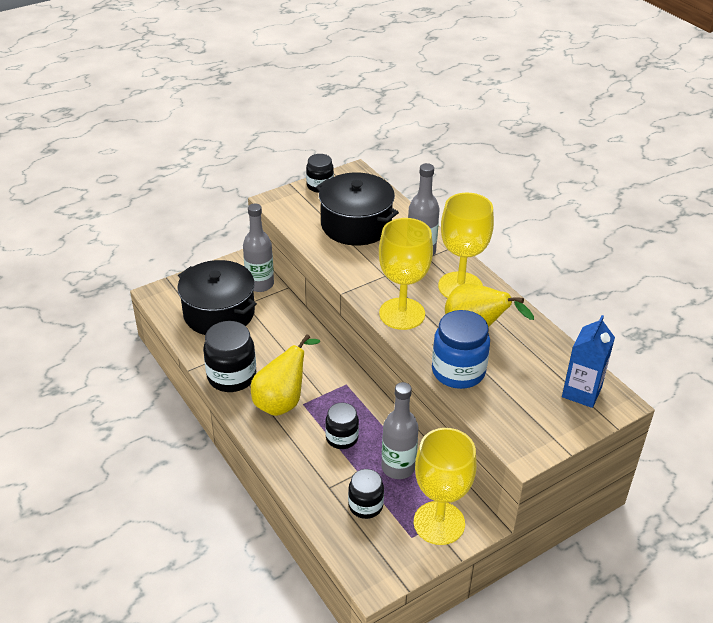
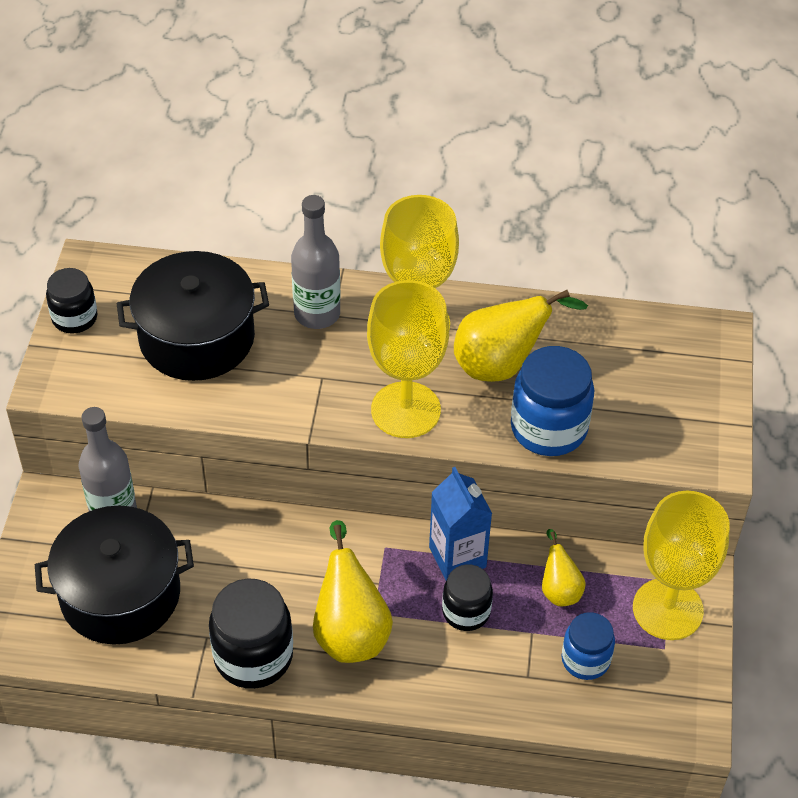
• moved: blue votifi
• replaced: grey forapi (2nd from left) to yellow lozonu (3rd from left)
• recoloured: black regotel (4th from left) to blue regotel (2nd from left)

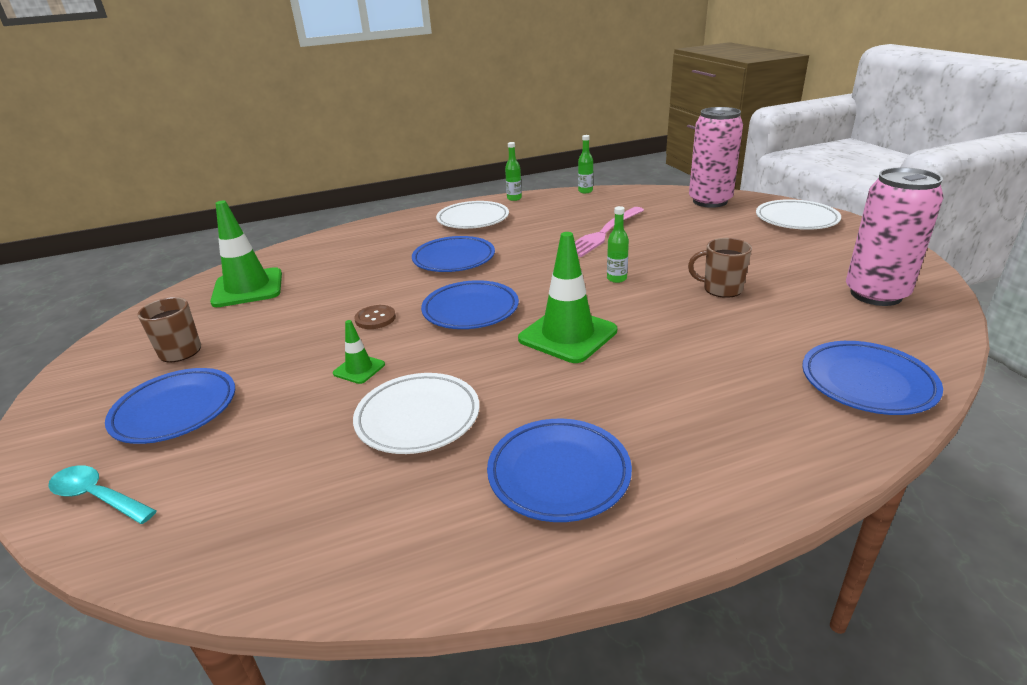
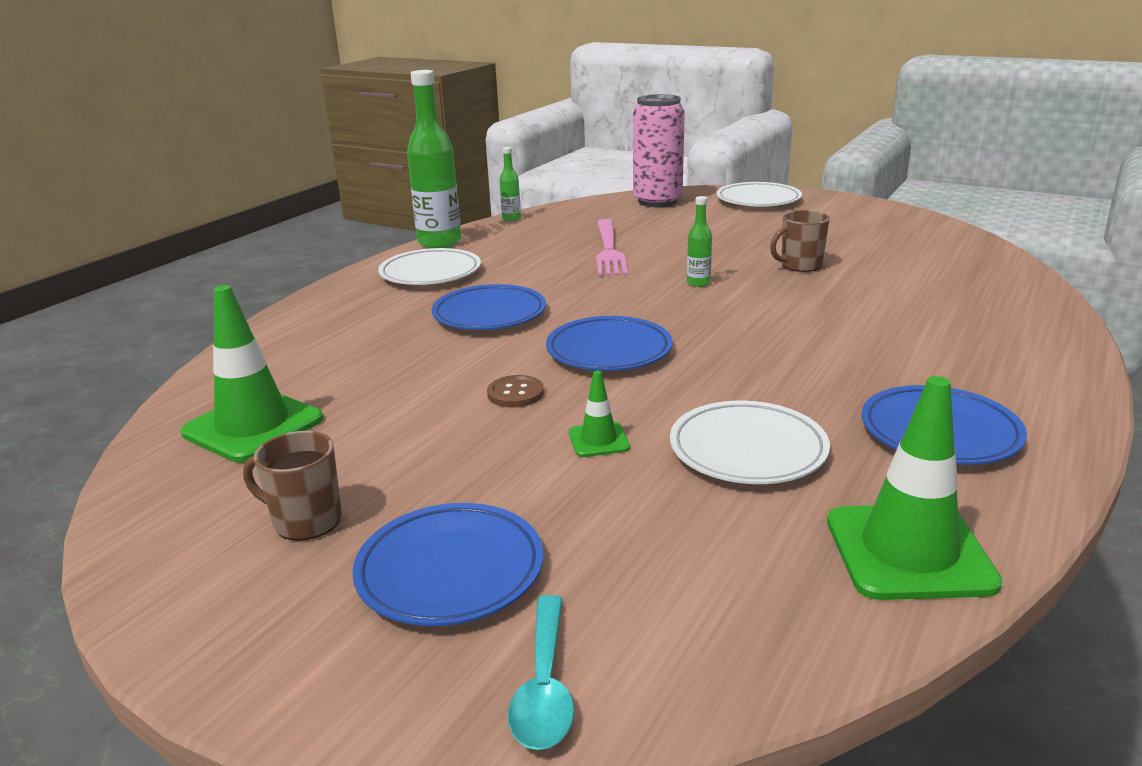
• resized: green forapi (1st from left) x2.17
• removed: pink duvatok (2nd from left)
• moved: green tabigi (3rd from left)
• removed: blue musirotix (5th from left)
• turned: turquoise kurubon 75 degrees counterclockwise

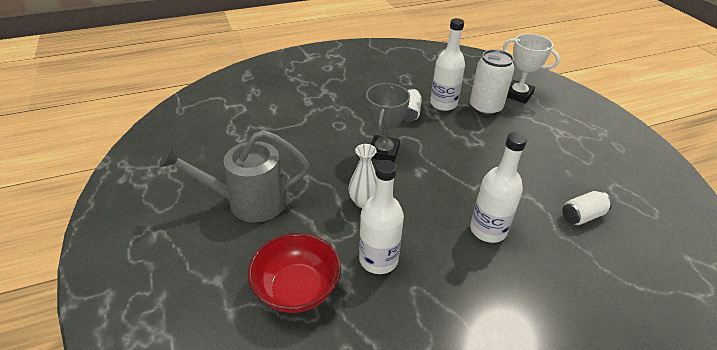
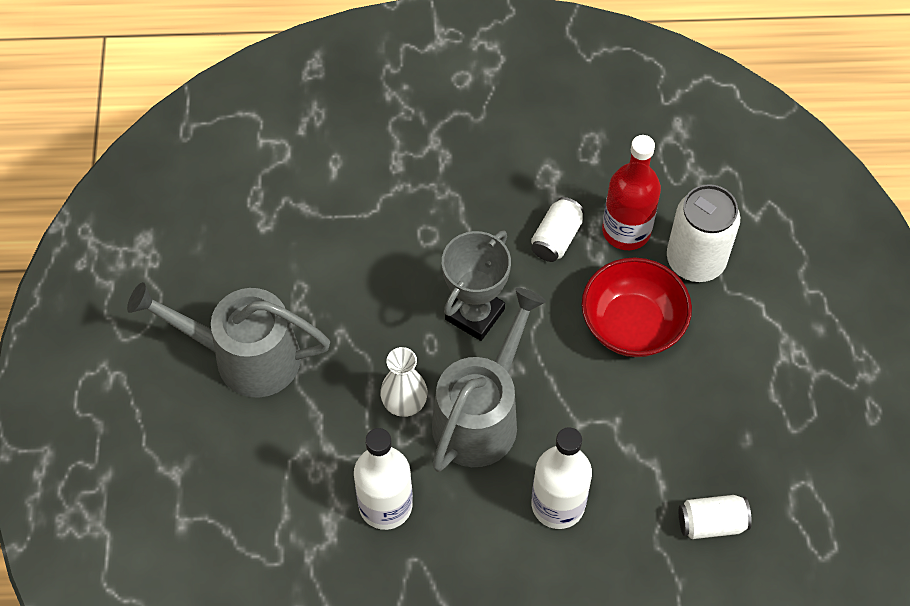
• recoloured: white forapi (2nd from left) to red forapi
• removed: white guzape
• moved: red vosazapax
• added: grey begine (2nd from left)

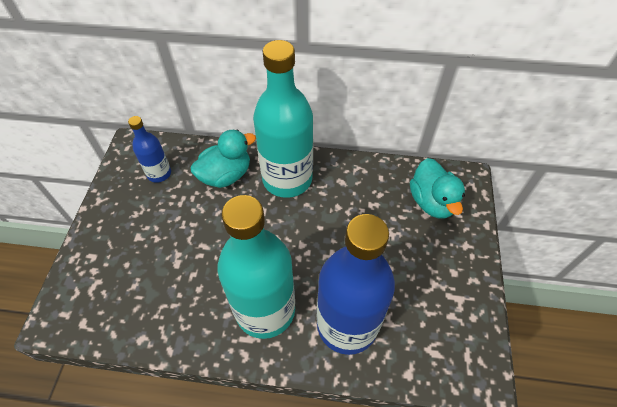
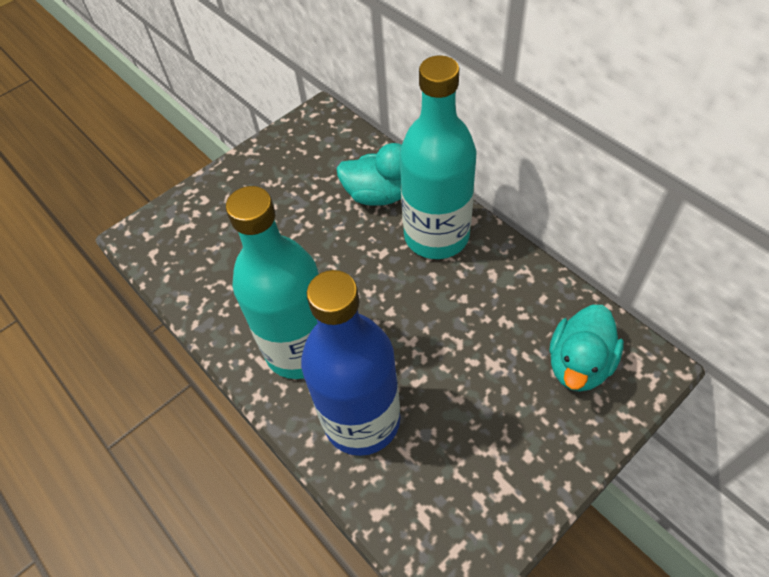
• removed: blue forapi (1st from left)

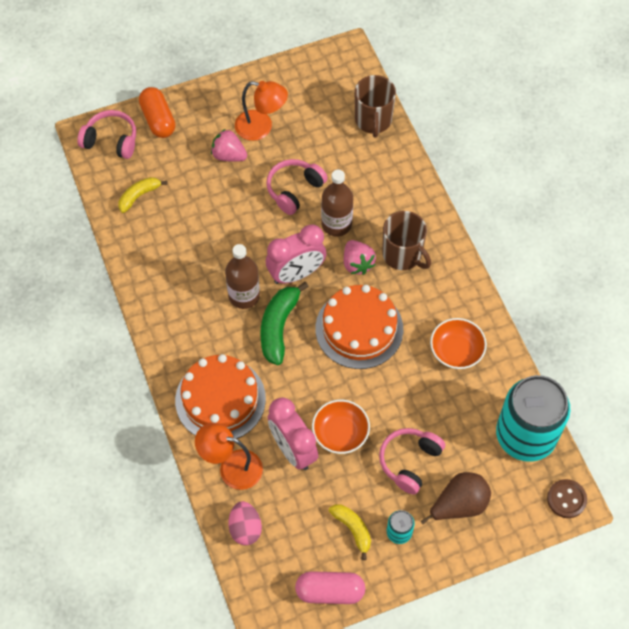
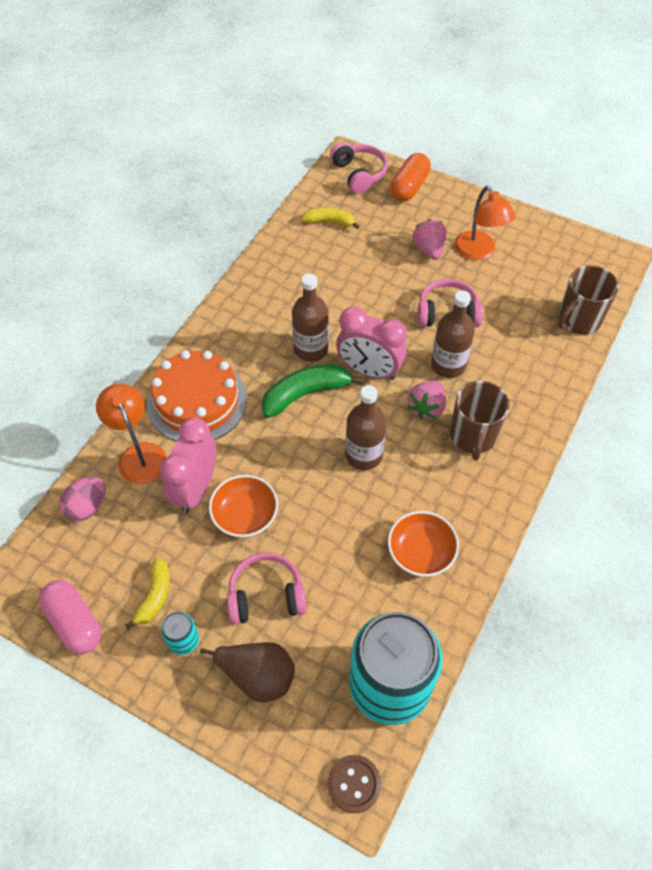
• replaced: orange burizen (2nd from left) to brown forapi (2nd from left)

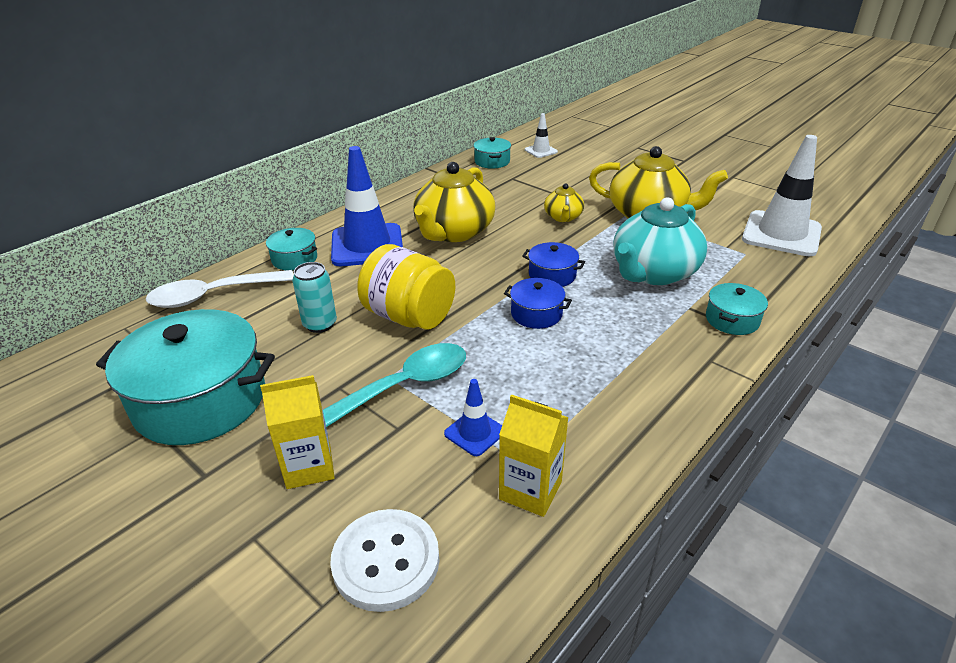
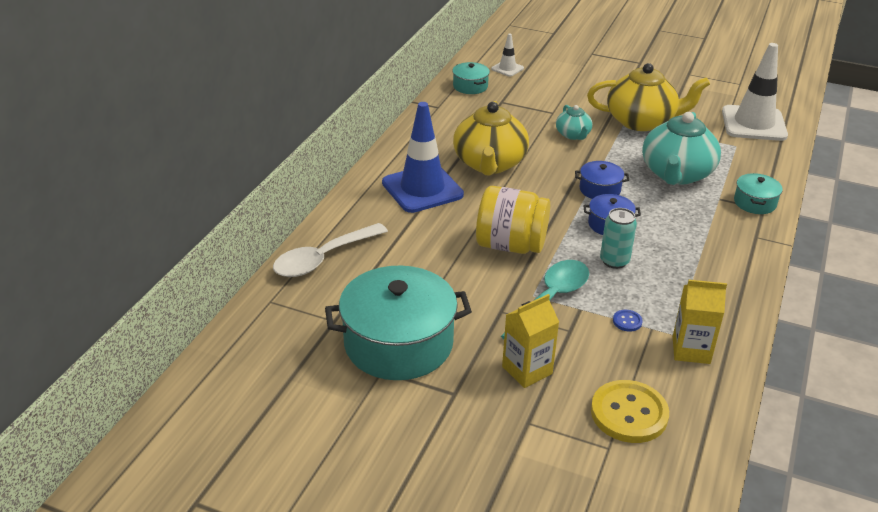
• recoloured: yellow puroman (2nd from left) to turquoise puroman (1st from left)
• removed: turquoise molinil (2nd from left)
• moved: turquoise duvatok
• replaced: blue tabigi (2nd from left) to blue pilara
• recoloured: white pilara to yellow pilara

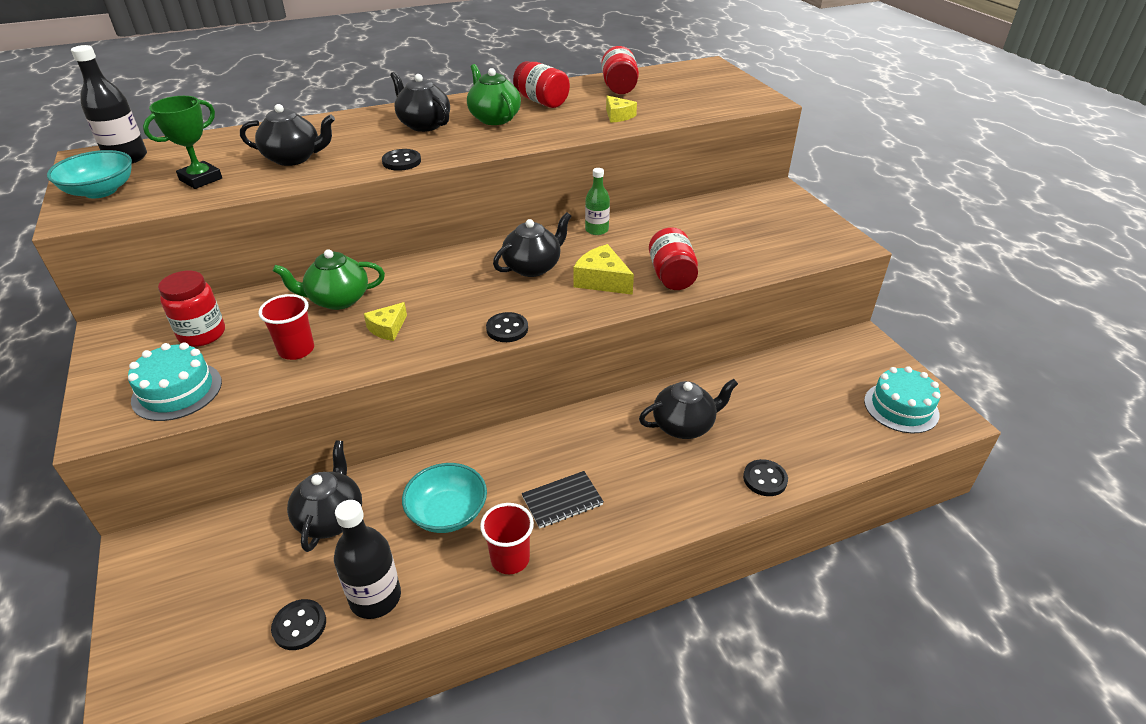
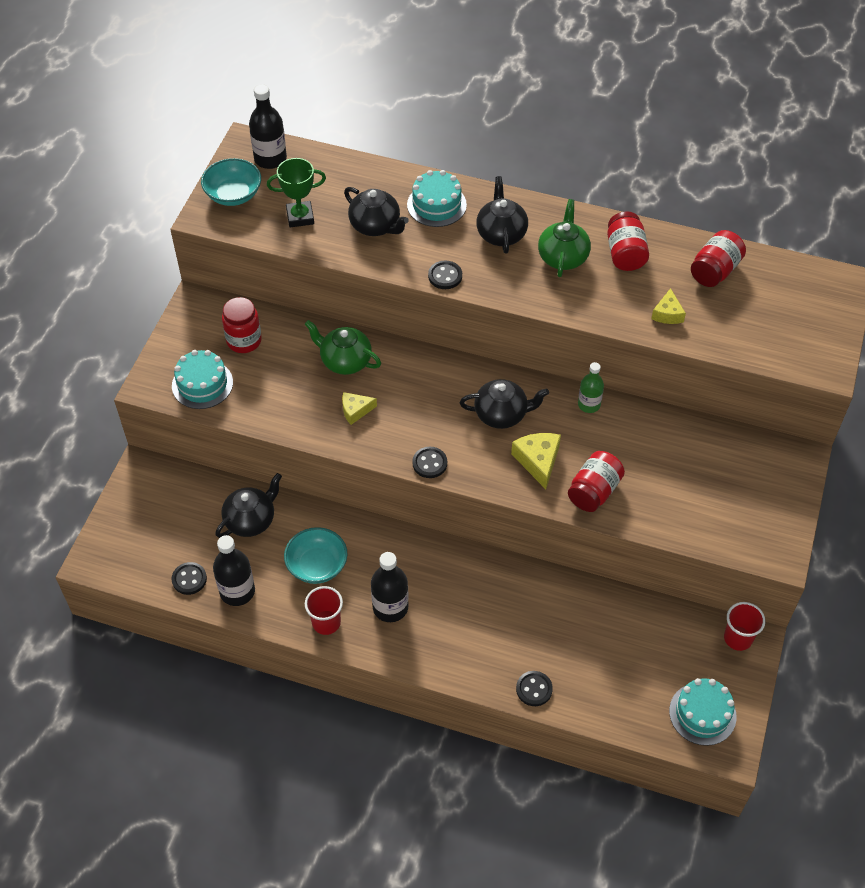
• moved: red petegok (1st from left in the first image) to red petegok (2nd from left)
• removed: black puroman (5th from left)
• replaced: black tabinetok to black forapi (3rd from left)
• added: turquoise burizen (2nd from left)

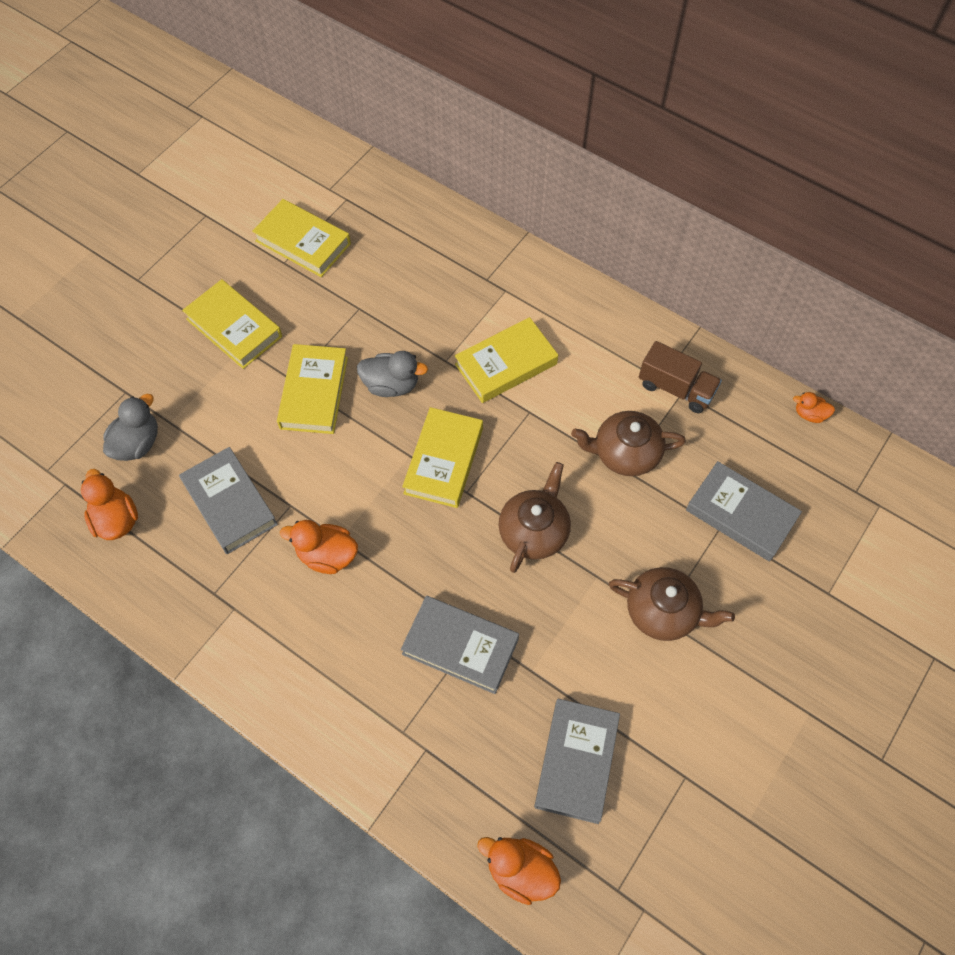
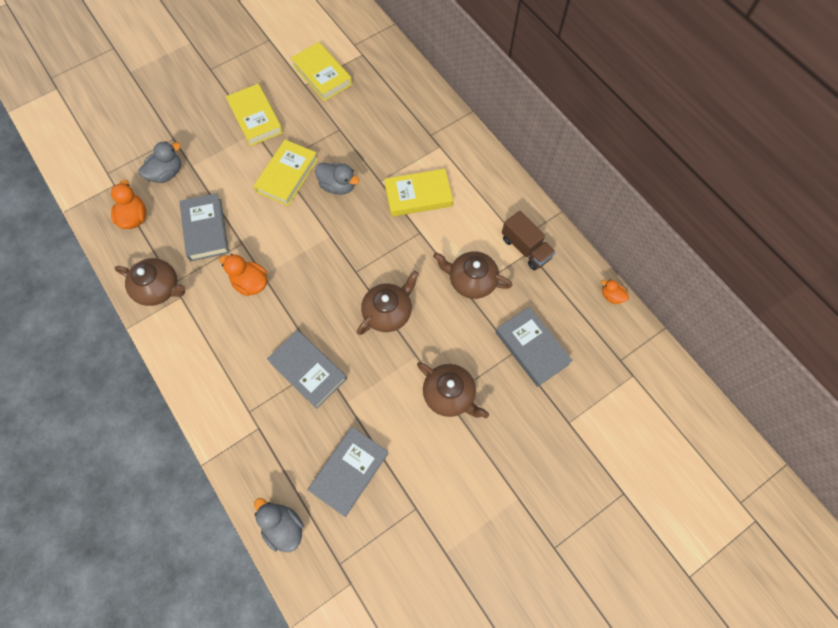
• removed: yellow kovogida (4th from left)
• recoloured: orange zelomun (3rd from left) to grey zelomun (2nd from left)
• added: brown puroman (1st from left)

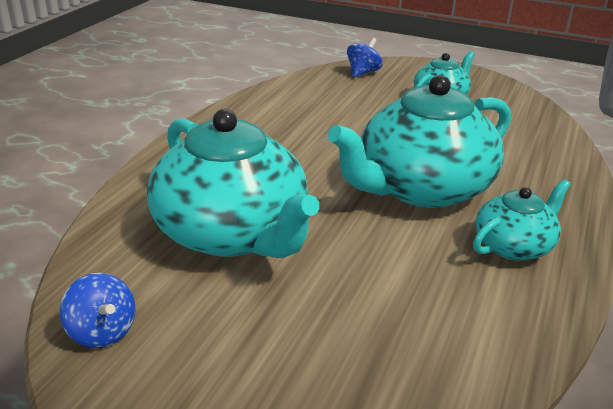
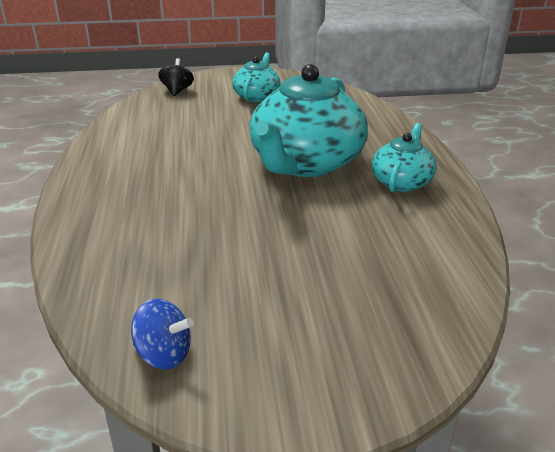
• recoloured: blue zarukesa (2nd from left) to black zarukesa
• removed: turquoise puroman (1st from left)

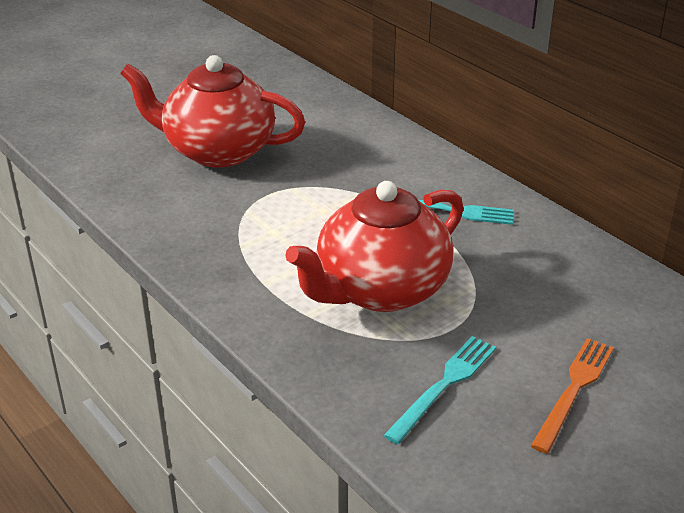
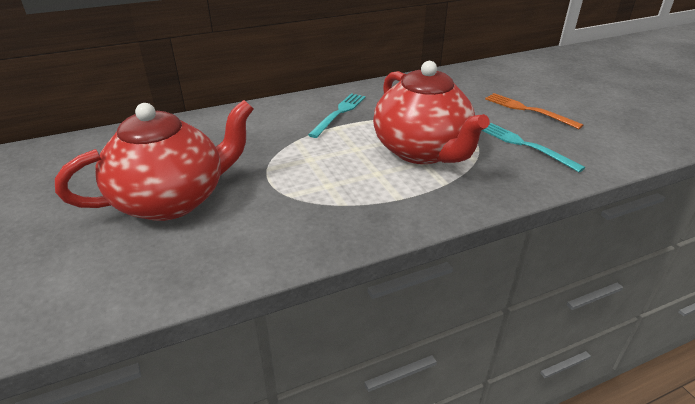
• turned: red puroman (1st from left) 150 degrees counterclockwise

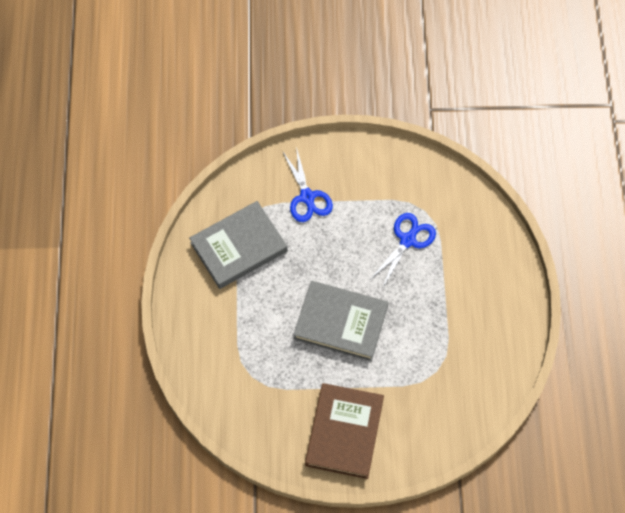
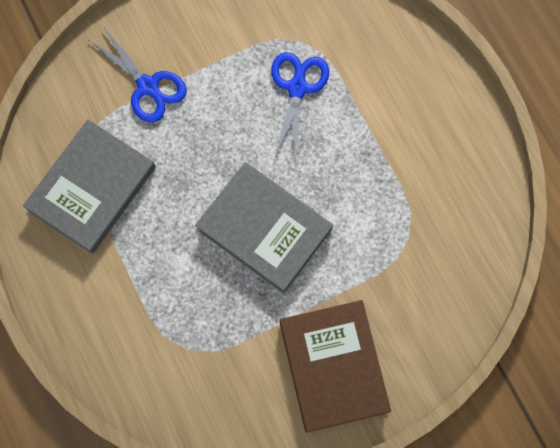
• turned: grey kovogida (2nd from left) 45 degrees clockwise

